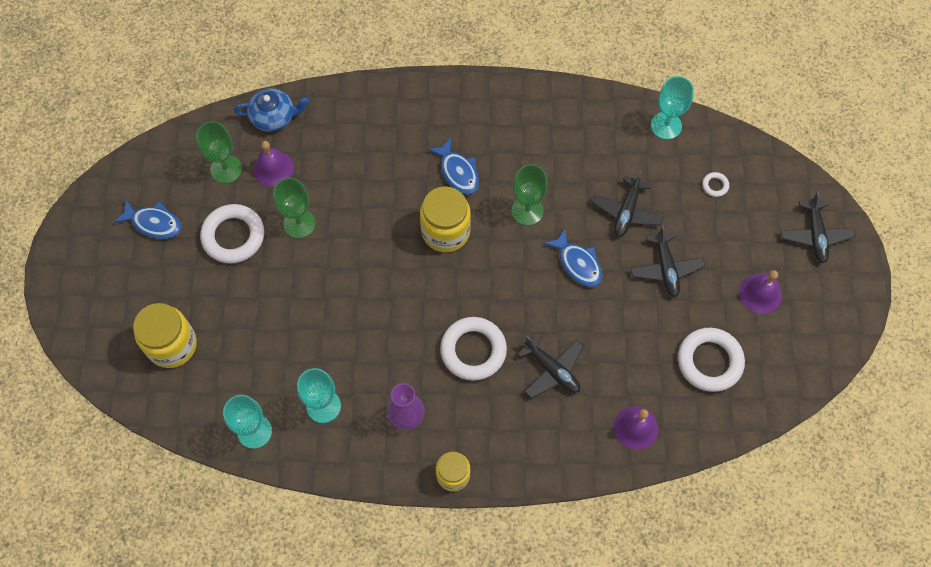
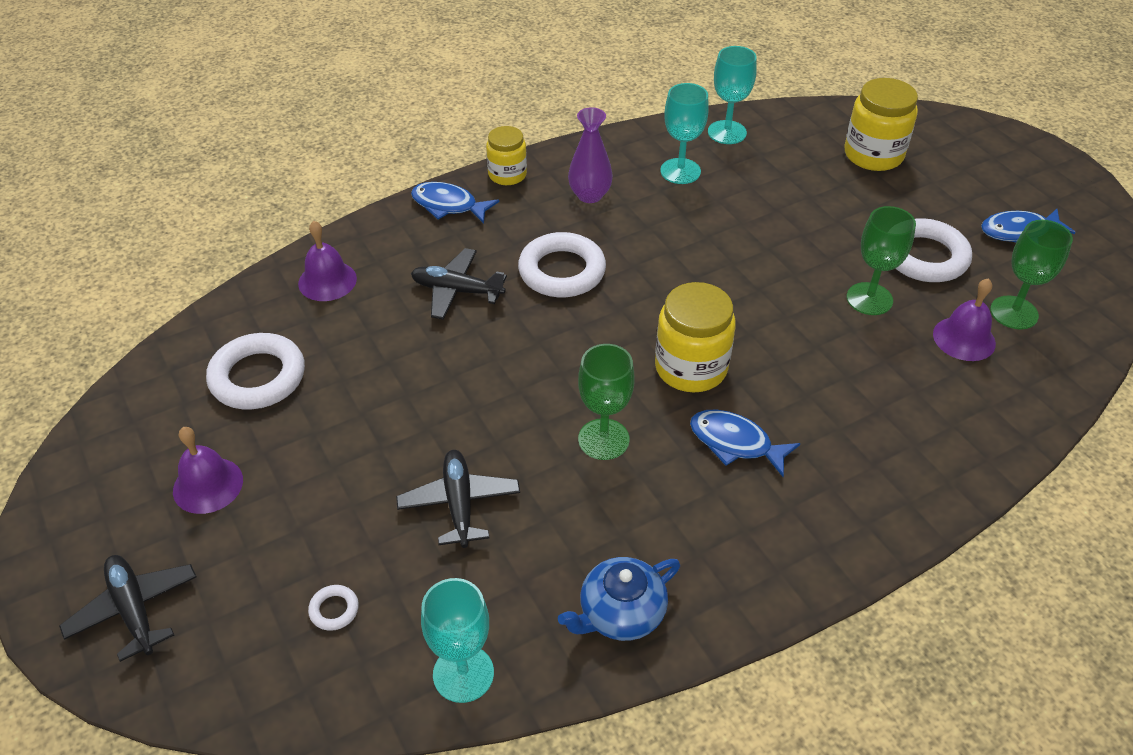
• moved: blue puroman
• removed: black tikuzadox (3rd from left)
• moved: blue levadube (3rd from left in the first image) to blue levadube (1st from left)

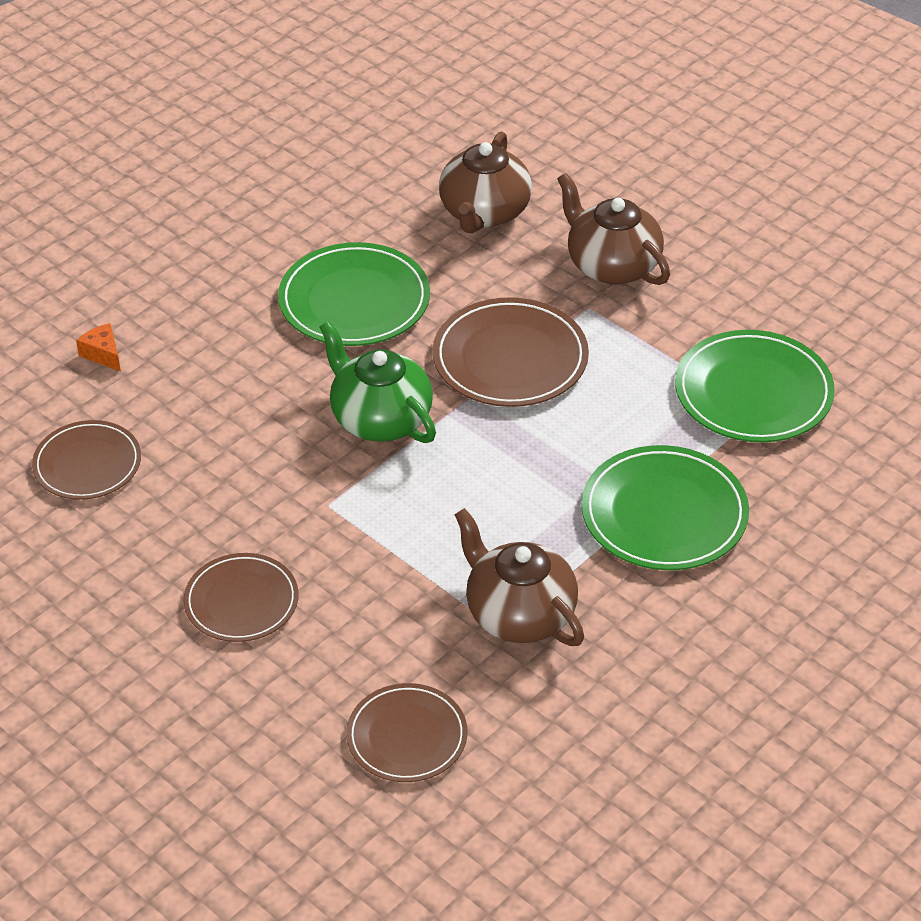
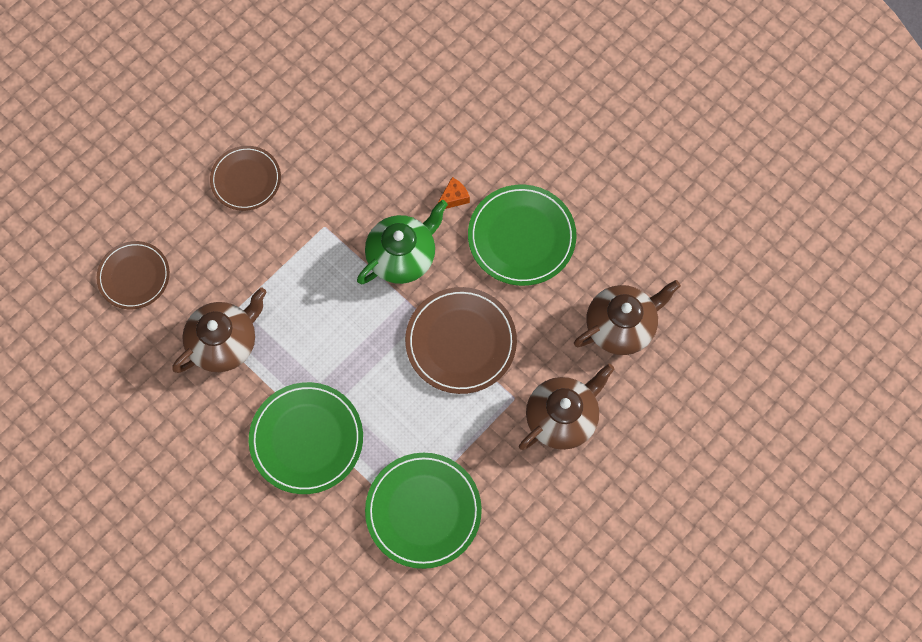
• turned: brown puroman (1st from left in the first image) 135 degrees clockwise
• moved: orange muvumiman
• removed: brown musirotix (1st from left)

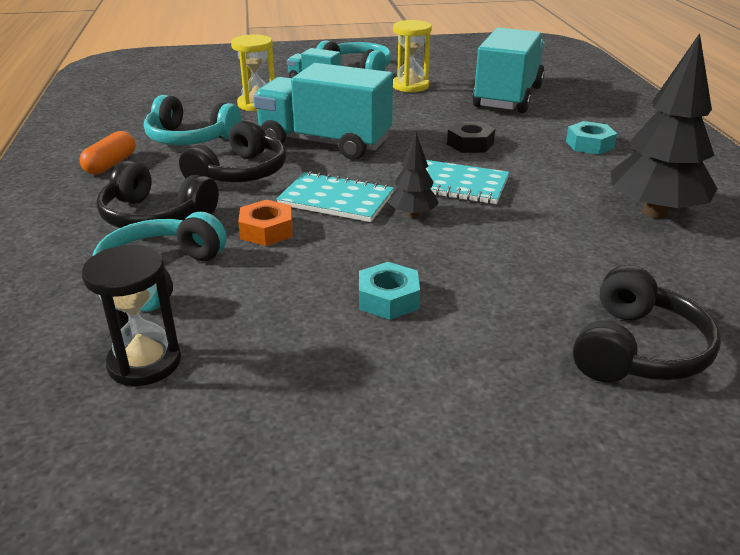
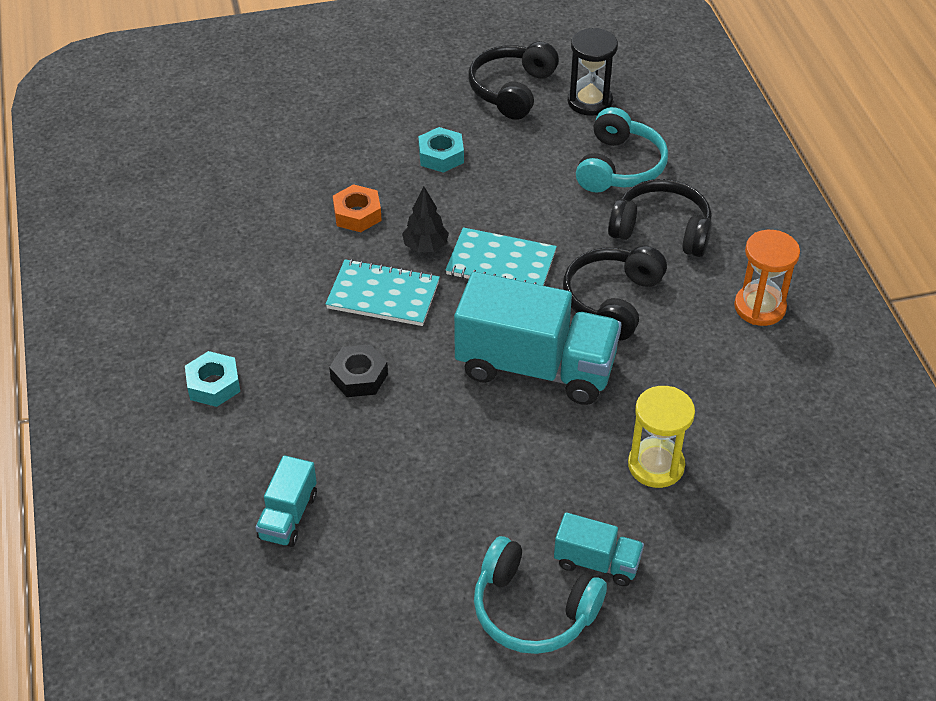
• removed: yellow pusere (2nd from left)
• resized: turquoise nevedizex (3rd from left in the first image) x0.48
• removed: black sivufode (2nd from left)
• removed: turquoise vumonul (2nd from left)
• replaced: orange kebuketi to orange pusere
• moved: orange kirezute
• moved: black vumonul (3rd from left in the first image) to black vumonul (1st from left)

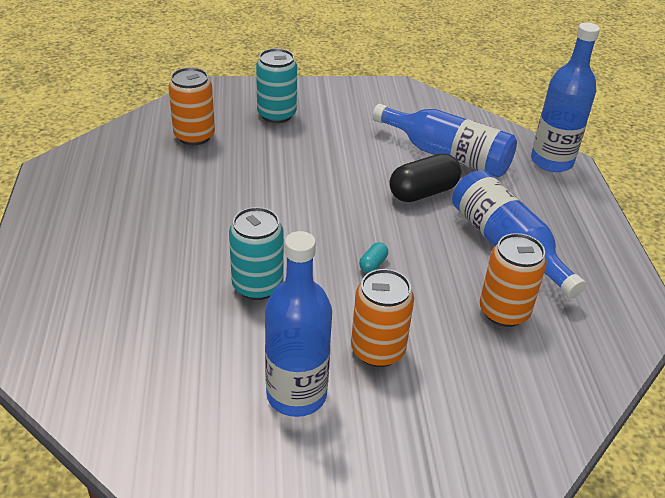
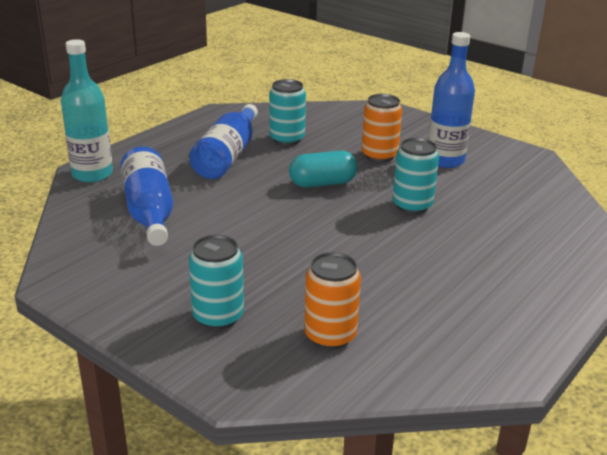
• recoloured: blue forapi (4th from left) to turquoise forapi
• removed: black kebuketi
• recoloured: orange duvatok (3rd from left) to turquoise duvatok (2nd from left)
• resized: turquoise kebuketi x2.20

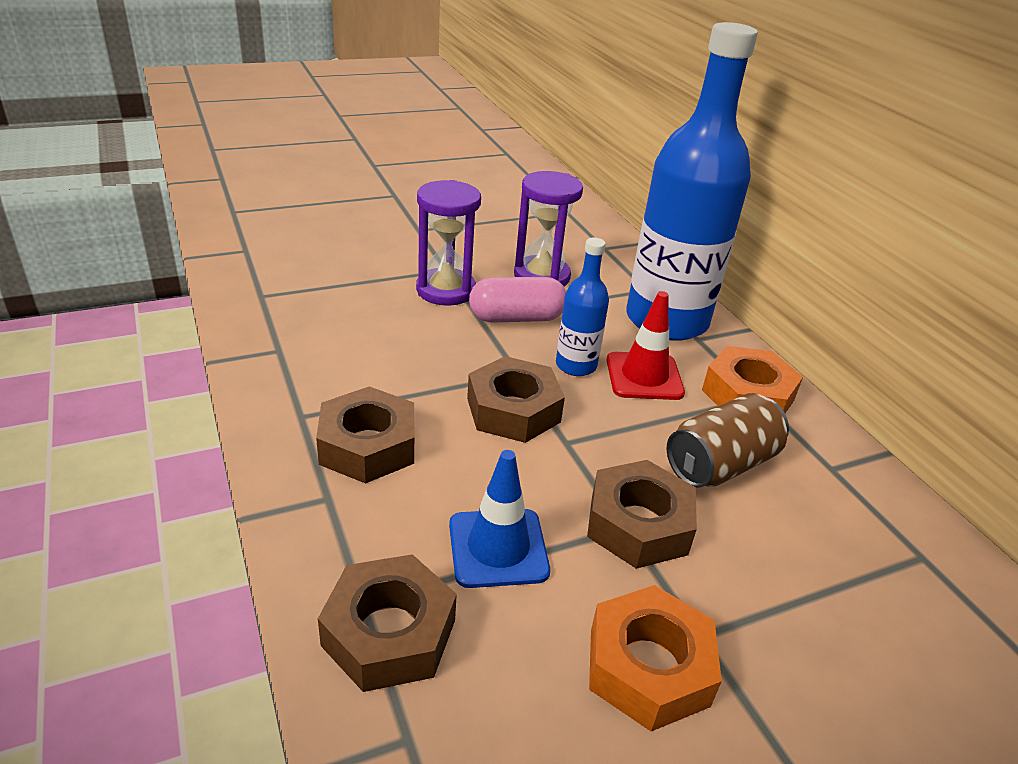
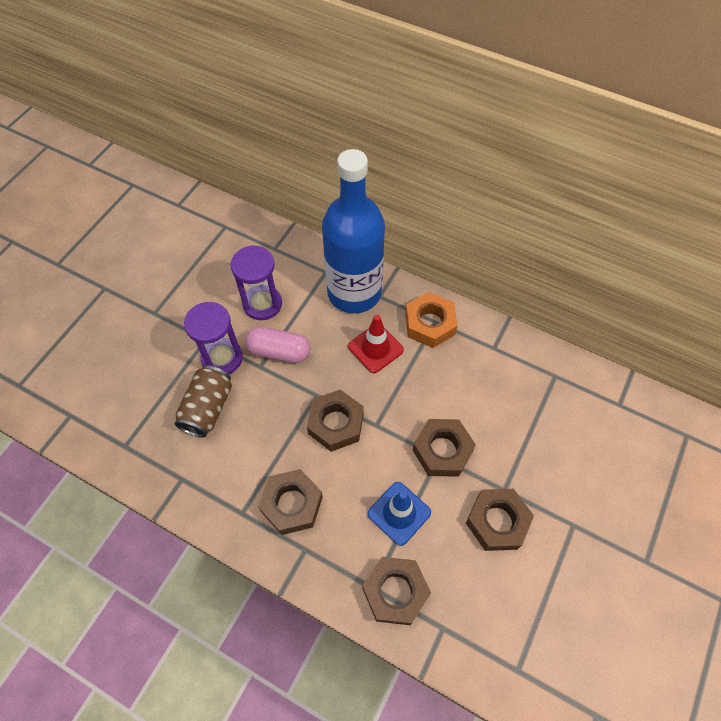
• removed: blue forapi (1st from left)
• turned: pink kebuketi 60 degrees clockwise
• moved: brown duvatok
• recoloured: orange kirezute (1st from left) to brown kirezute (5th from left)

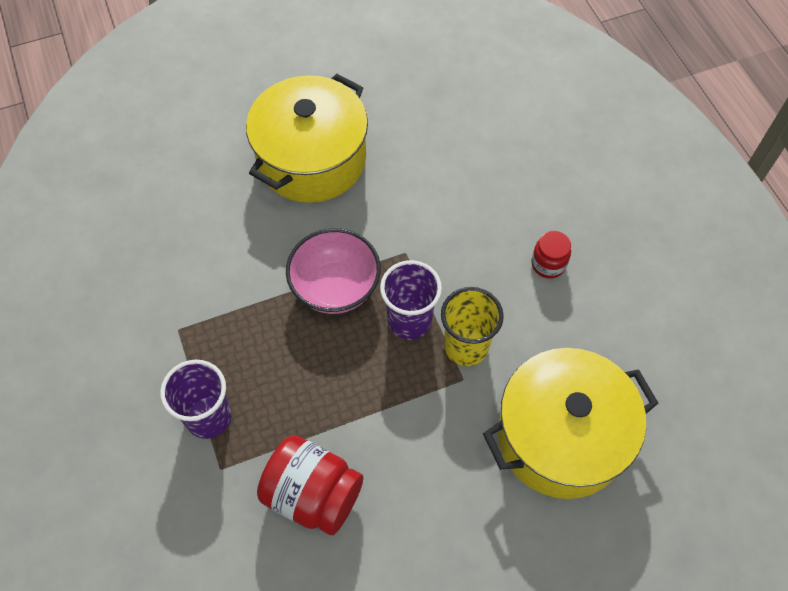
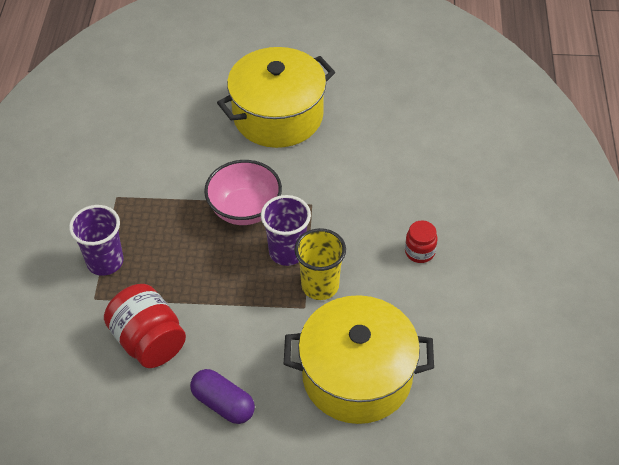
• added: purple kebuketi

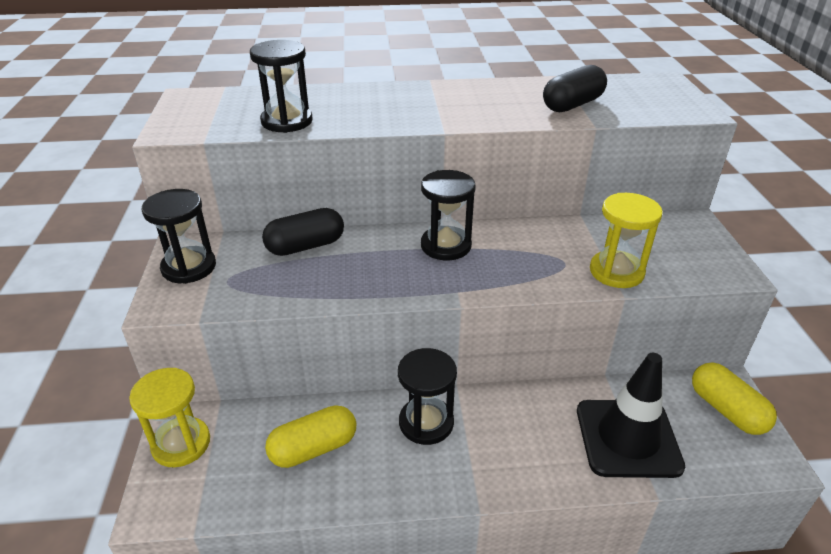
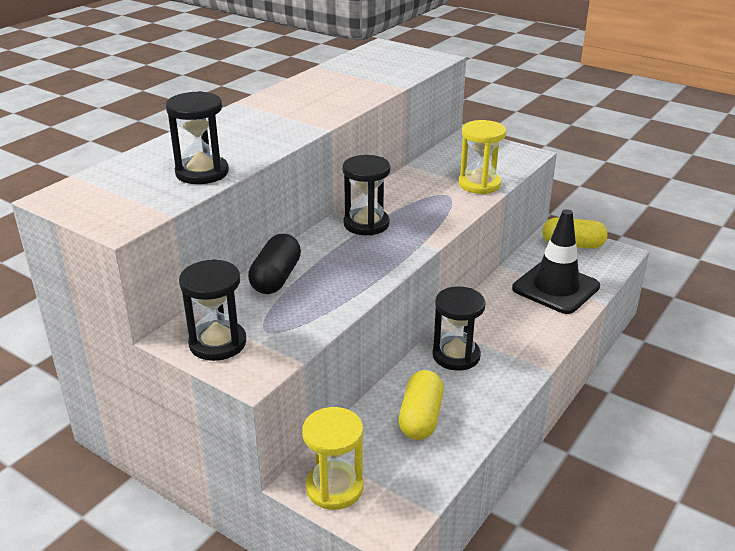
• removed: black kebuketi (2nd from left)

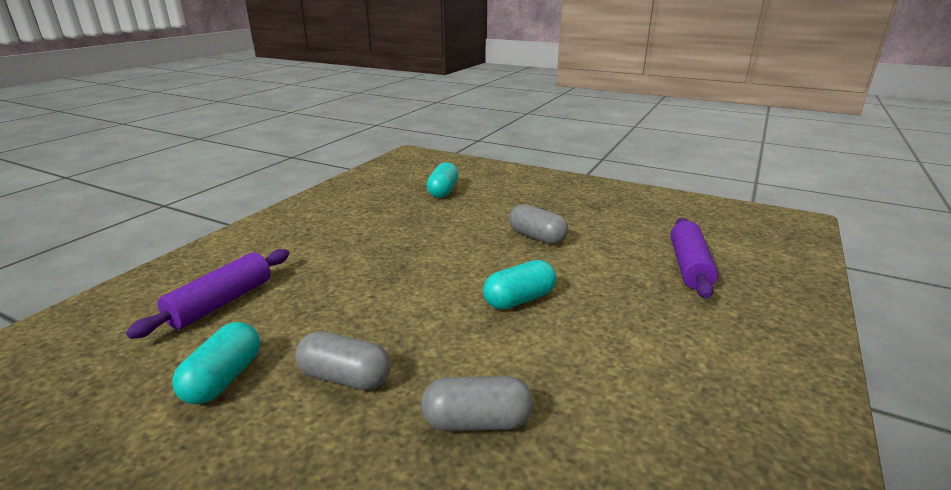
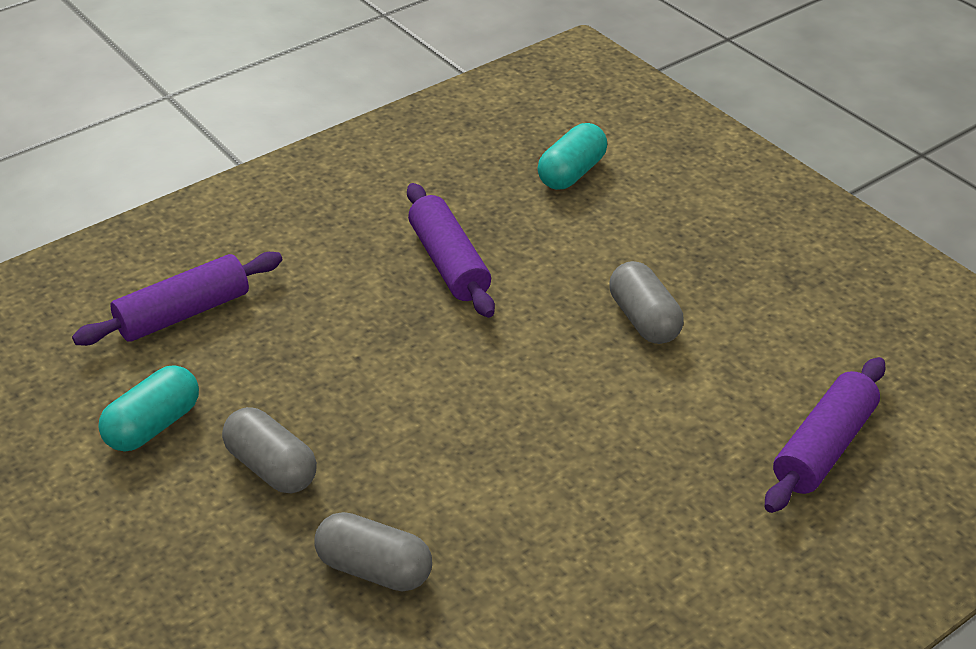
• removed: turquoise kebuketi (3rd from left)
• added: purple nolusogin (2nd from left)

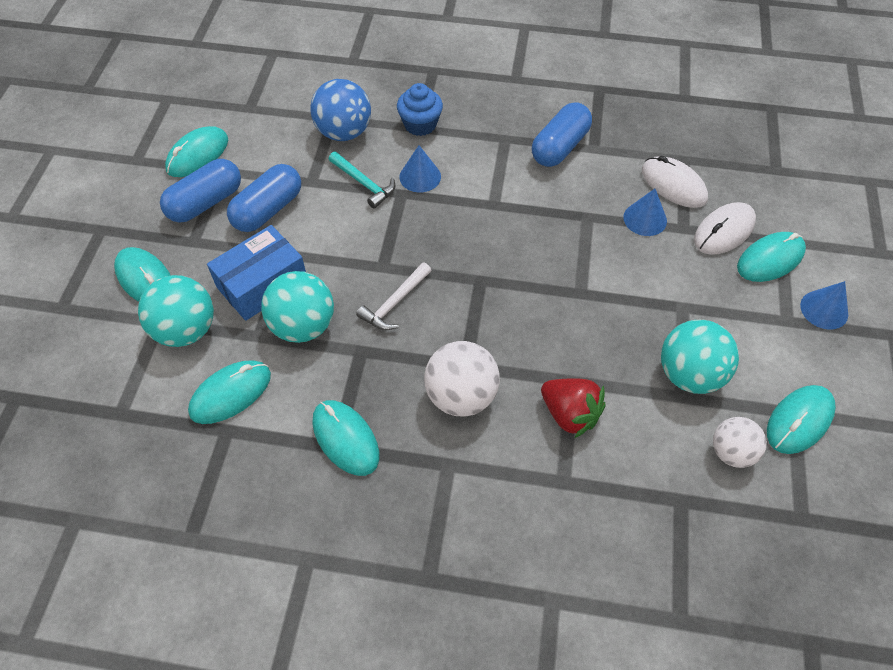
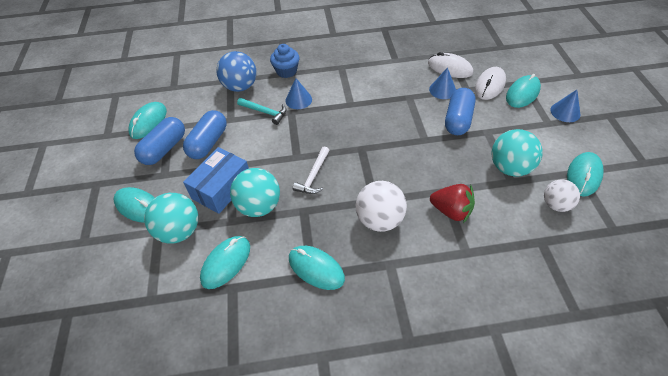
• moved: blue kebuketi (3rd from left)

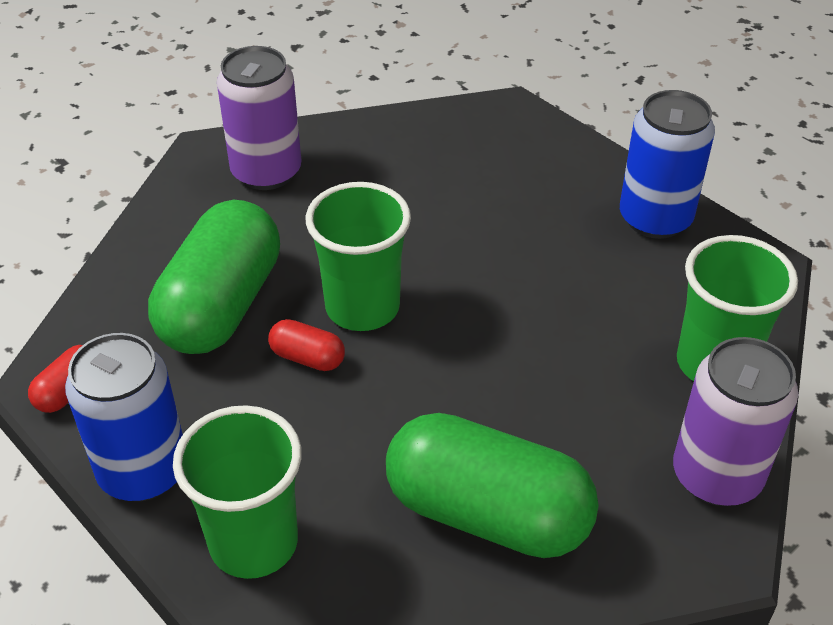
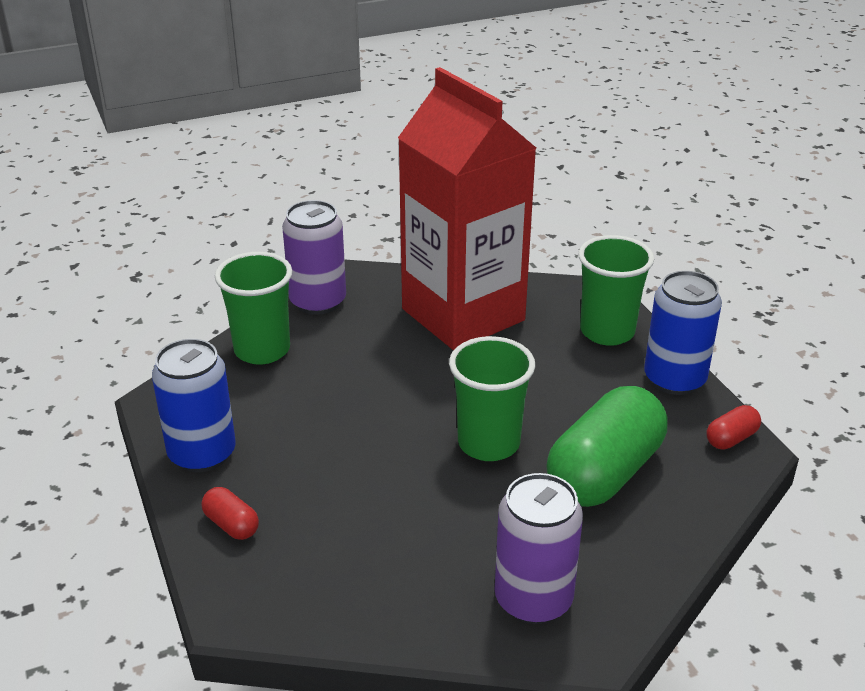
• moved: red kebuketi (2nd from left in the first image) to red kebuketi (1st from left)
• replaced: green kebuketi (2nd from left) to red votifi

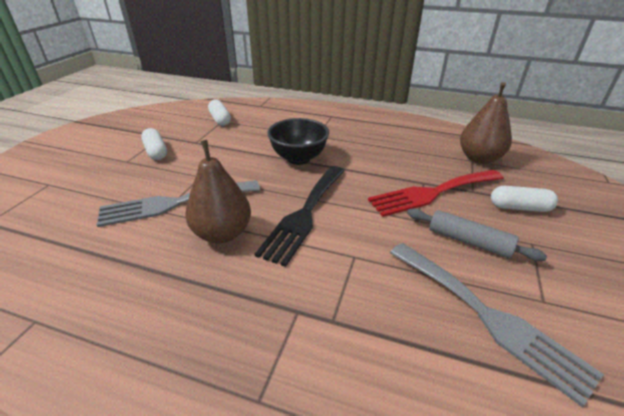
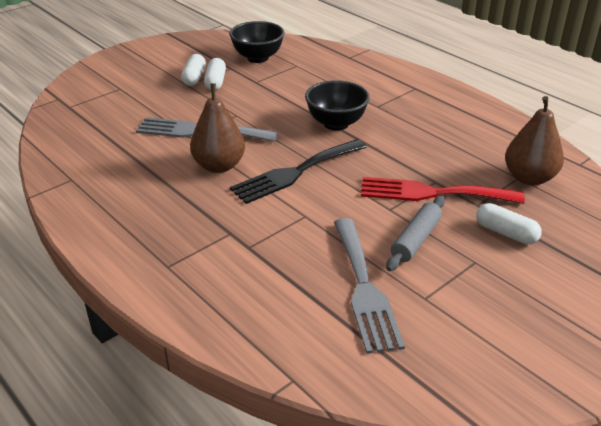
• moved: white kebuketi (2nd from left in the first image) to white kebuketi (1st from left)
• turned: grey nolusogin 60 degrees clockwise
• added: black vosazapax (1st from left)

